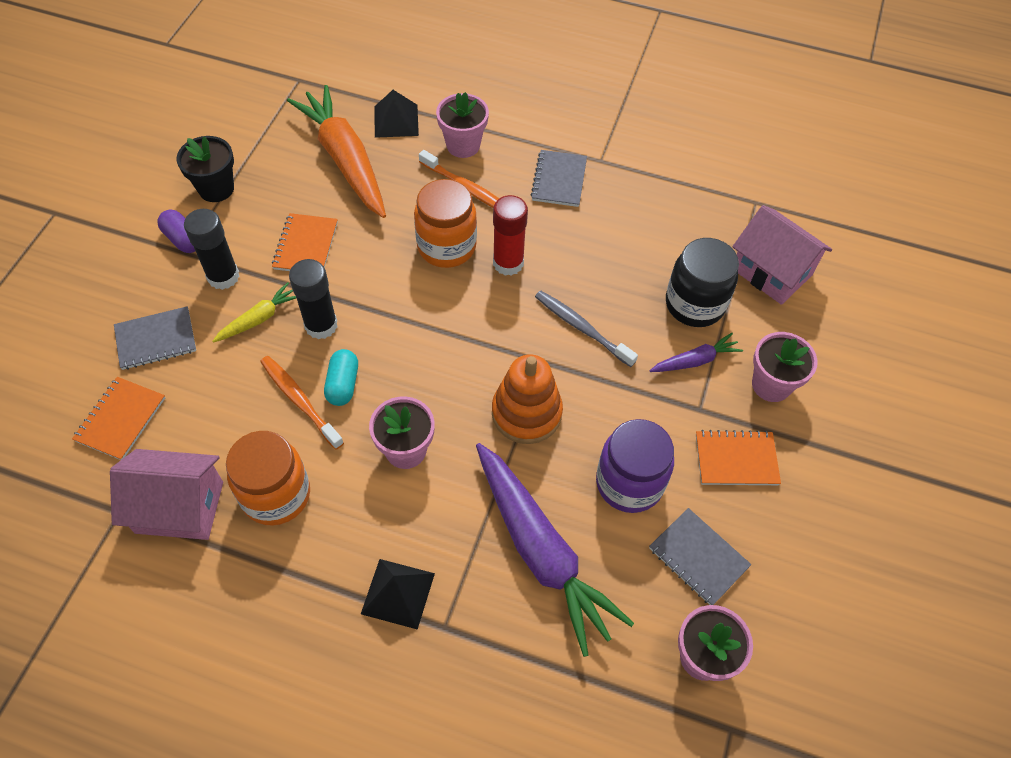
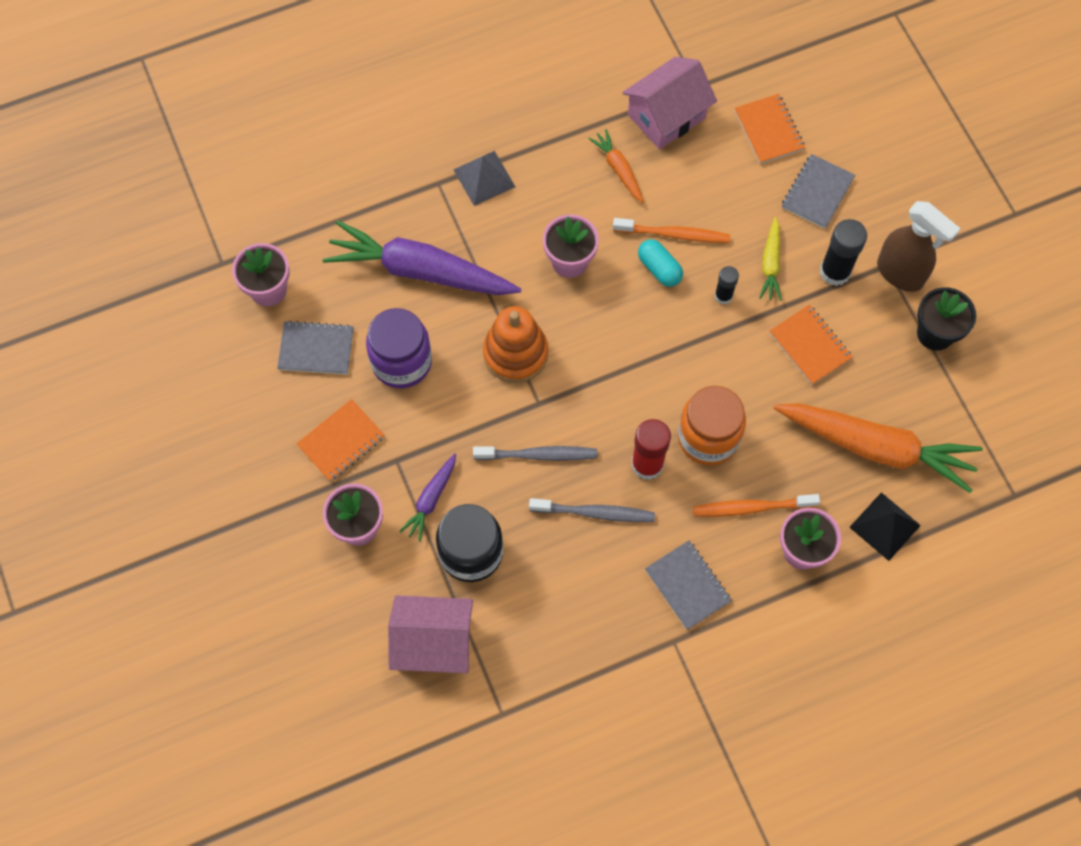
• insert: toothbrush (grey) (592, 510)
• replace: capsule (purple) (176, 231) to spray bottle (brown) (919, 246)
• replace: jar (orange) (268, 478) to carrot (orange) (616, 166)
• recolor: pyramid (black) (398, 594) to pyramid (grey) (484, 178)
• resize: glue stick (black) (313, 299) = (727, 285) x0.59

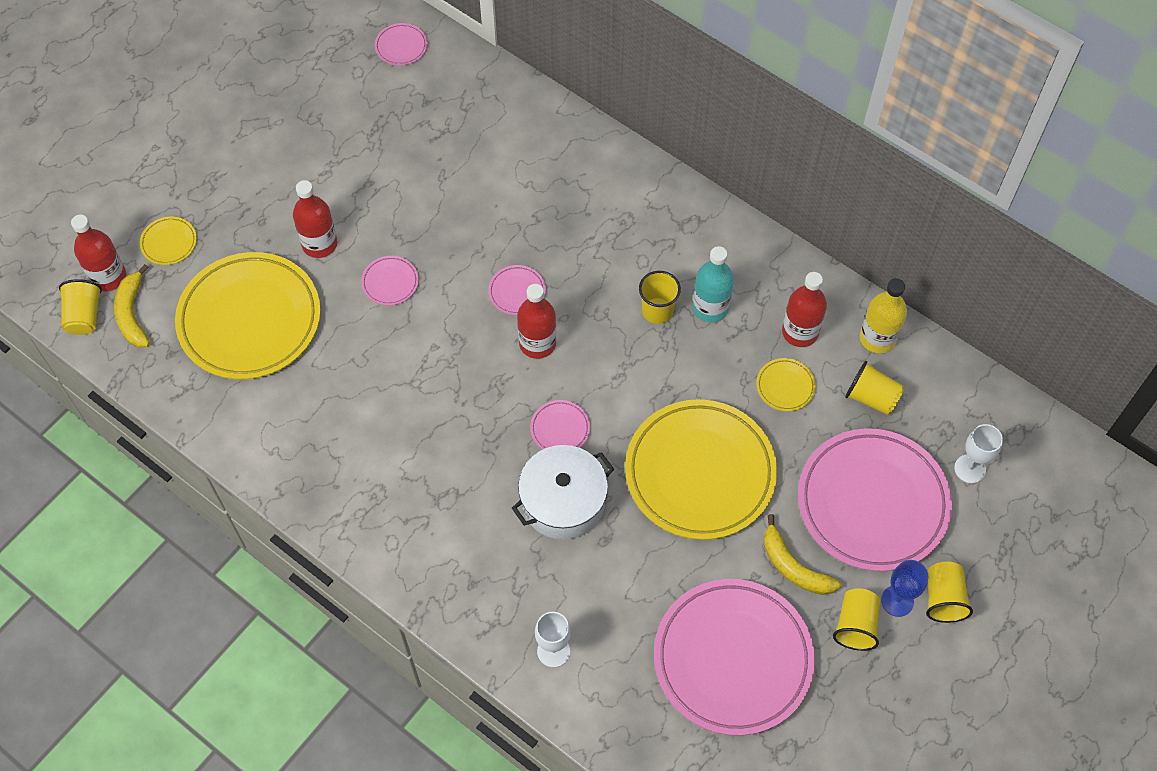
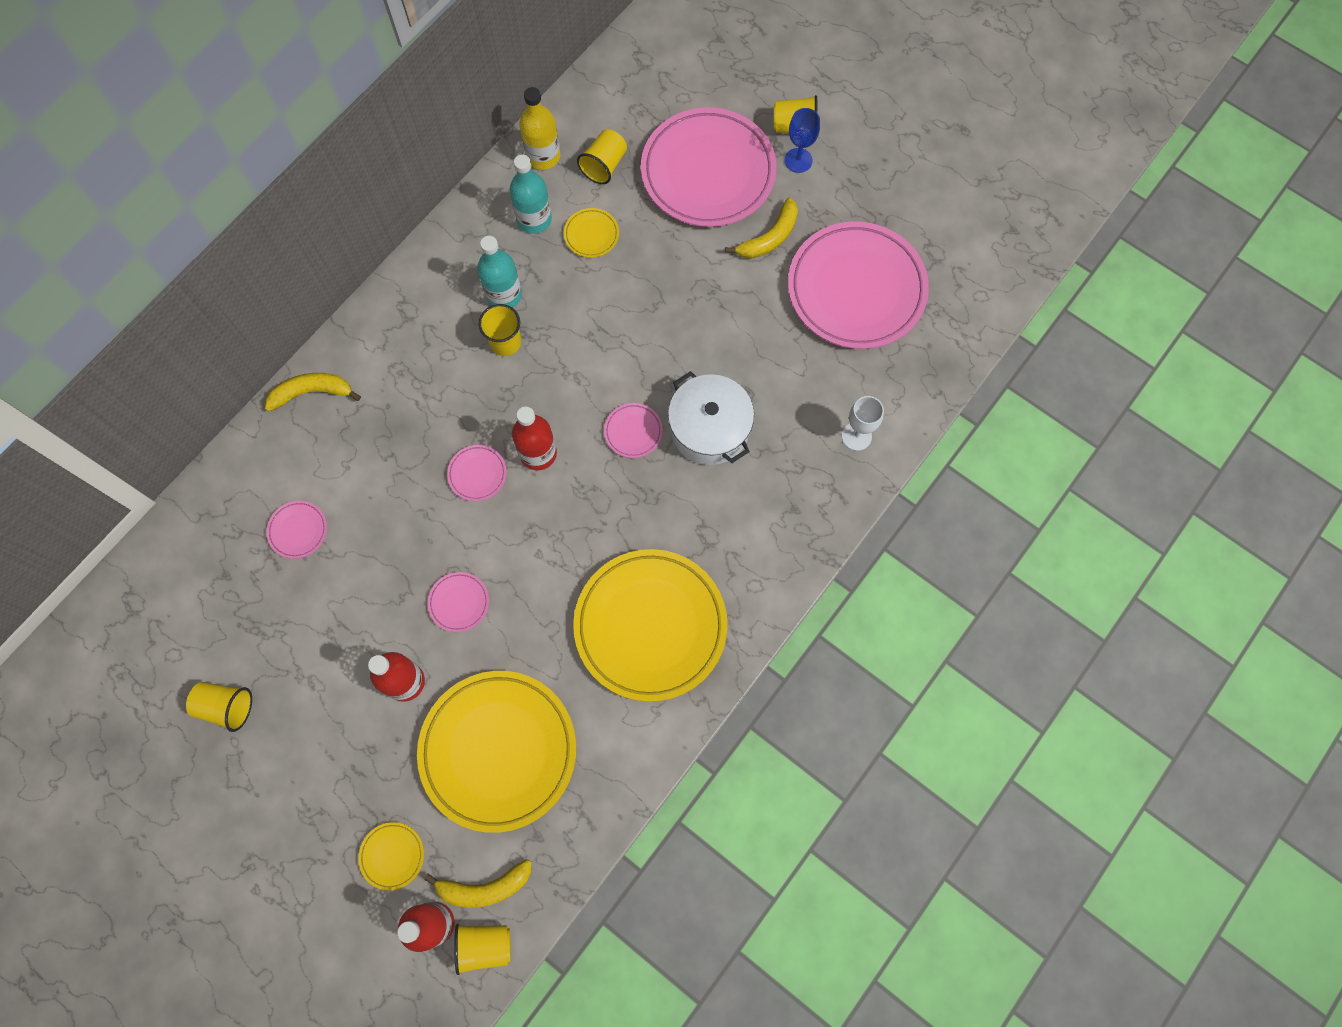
• delete: goblet (white) (978, 453)
• insert: banana (yellow) (313, 392)
• move: plate (pink) (401, 44) to (296, 530)
• move: plate (yellow) (701, 469) to (650, 625)
• move: cup (yellow) (856, 619) to (219, 707)
• recolor: bottle (red) (804, 309) to bottle (turquoise) (531, 194)

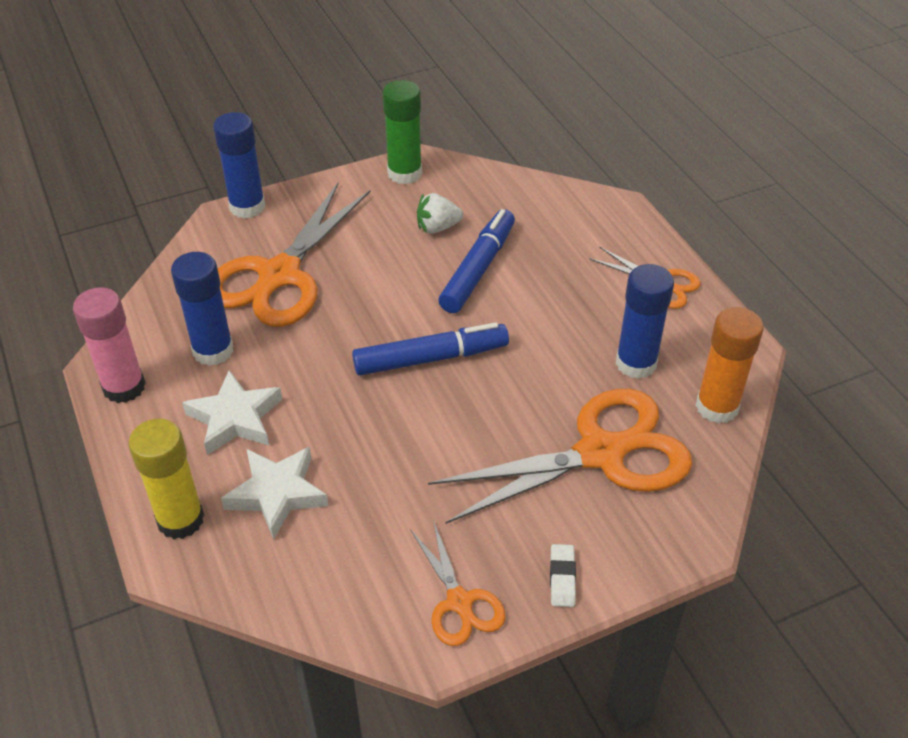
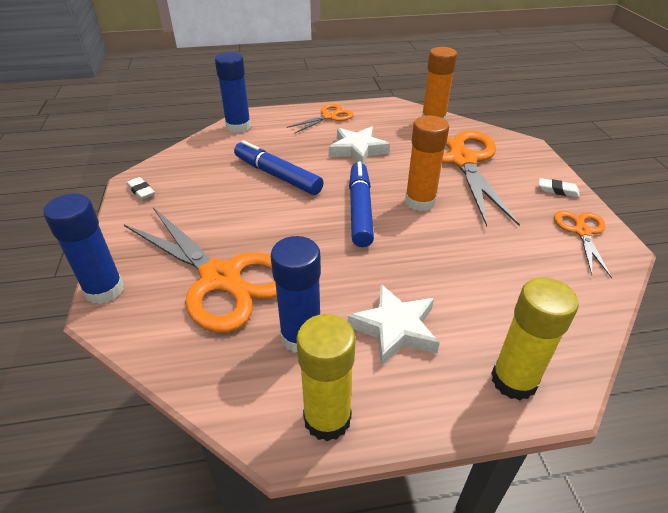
• delete: strawberry (white) (440, 213)
• insert: glue stick (orange) (427, 163)
• move: star (white) (274, 493) to (359, 145)
• move: glue stick (blue) (645, 321) to (233, 92)
• replace: glue stick (green) (402, 132) to eraser (white) (141, 188)
• recolor: glue stick (pink) (109, 345) to glue stick (yellow) (326, 378)
• rotate: scissors (orange) (458, 583) = (583, 244) 75 degrees counterclockwise

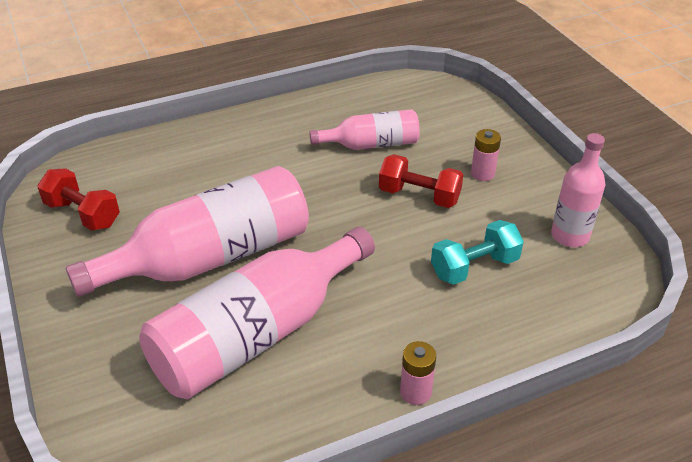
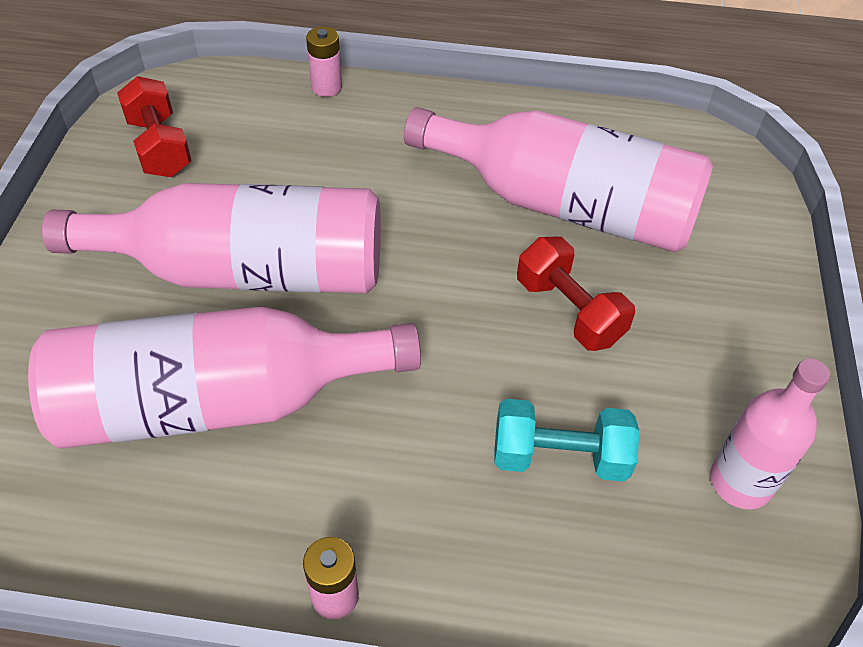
• move: battery (pink) (486, 155) to (324, 62)
• resize: bottle (pink) (364, 129) = (558, 179) x1.84

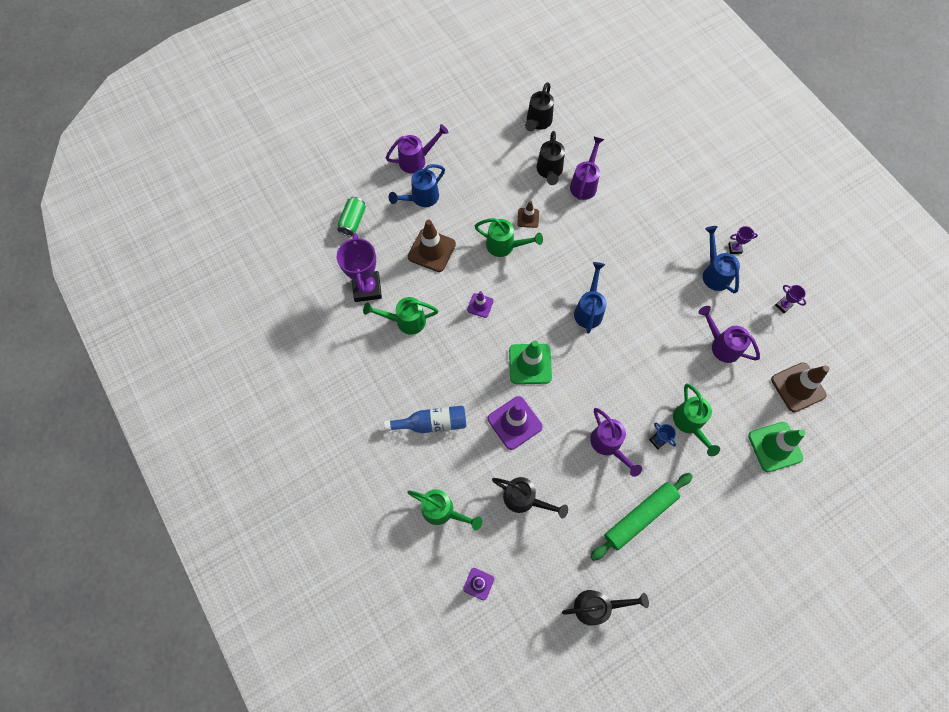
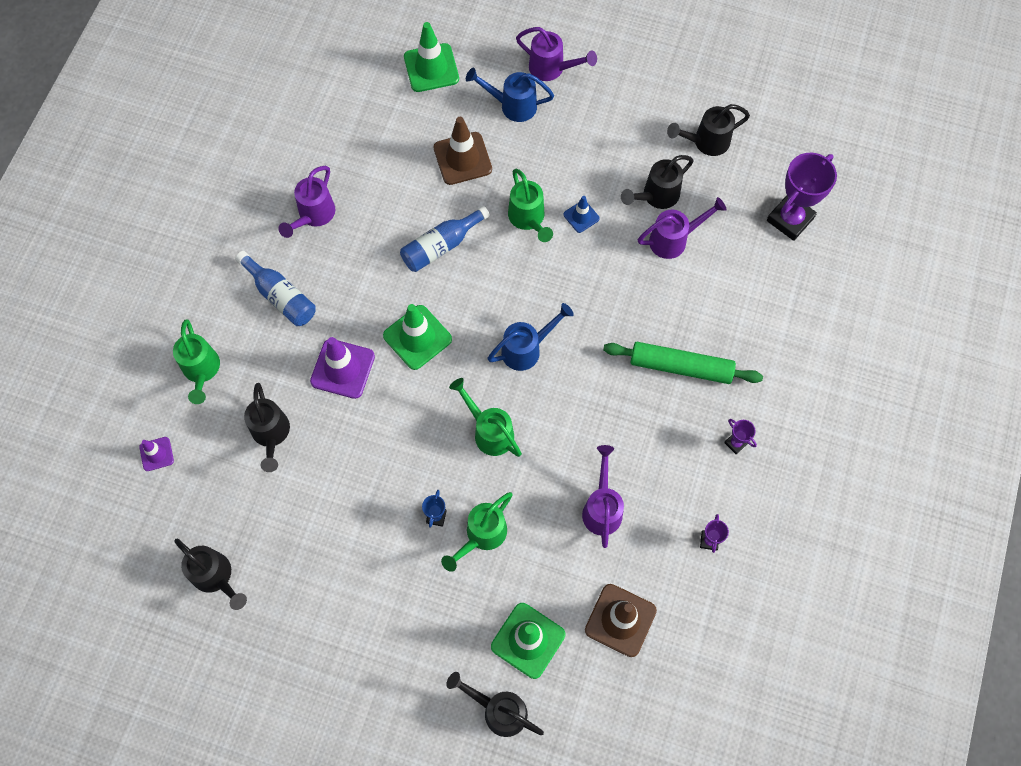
• delete: watering can (blue) (721, 259)
• insert: watering can (black) (495, 704)
• move: trophy (purple) (359, 267) to (802, 197)
• move: watering can (green) (400, 316) to (485, 417)
• move: watering can (purple) (616, 442) to (307, 202)
• move: rolling pin (green) (641, 517) to (683, 363)
• replace: can (green) (351, 217) to traffic cone (green) (431, 57)
• replace: traffic cone (purple) (480, 304) to bottle (blue) (445, 239)
• recolor: traffic cone (brown) (528, 214) to traffic cone (blue) (581, 214)

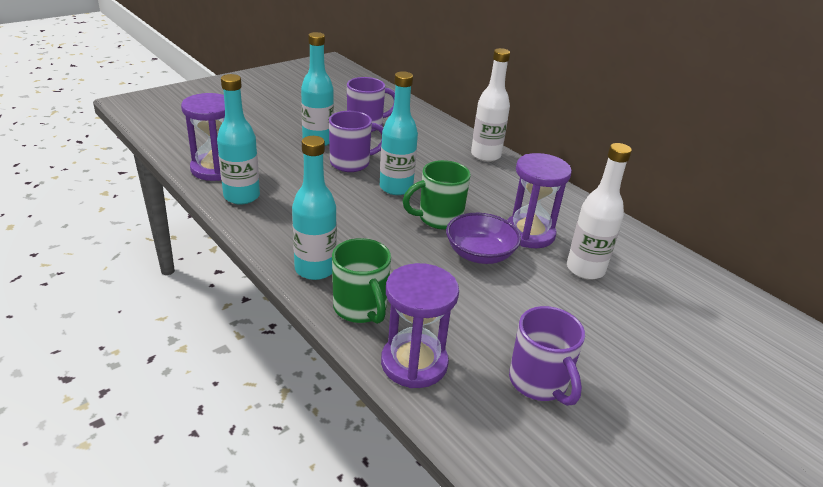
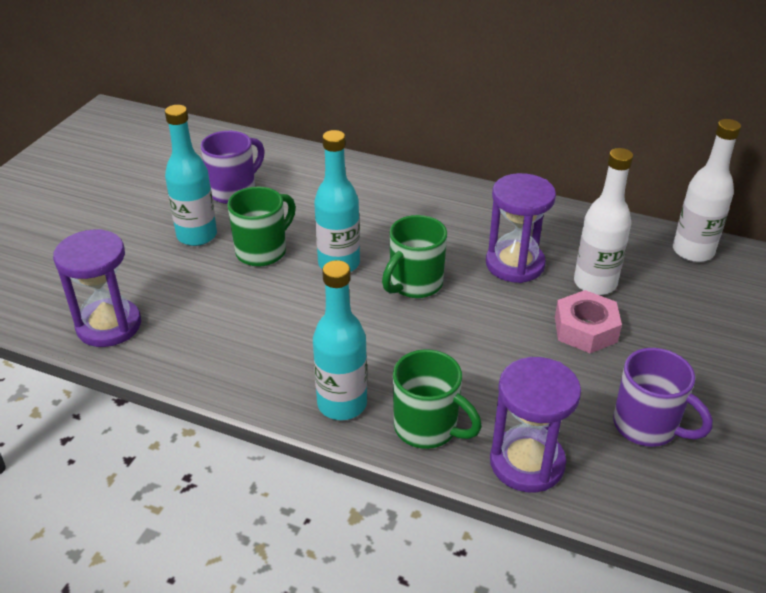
• delete: bottle (turquoise) (238, 139)
• delete: bowl (purple) (483, 238)
• insert: nut (pink) (588, 321)
• move: bottle (white) (490, 105) to (707, 190)
• recolor: mug (purple) (356, 141) to mug (green) (261, 227)

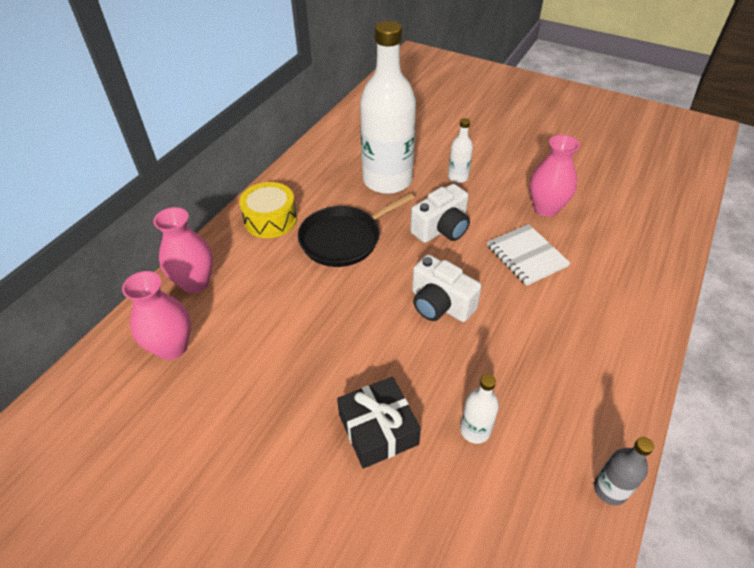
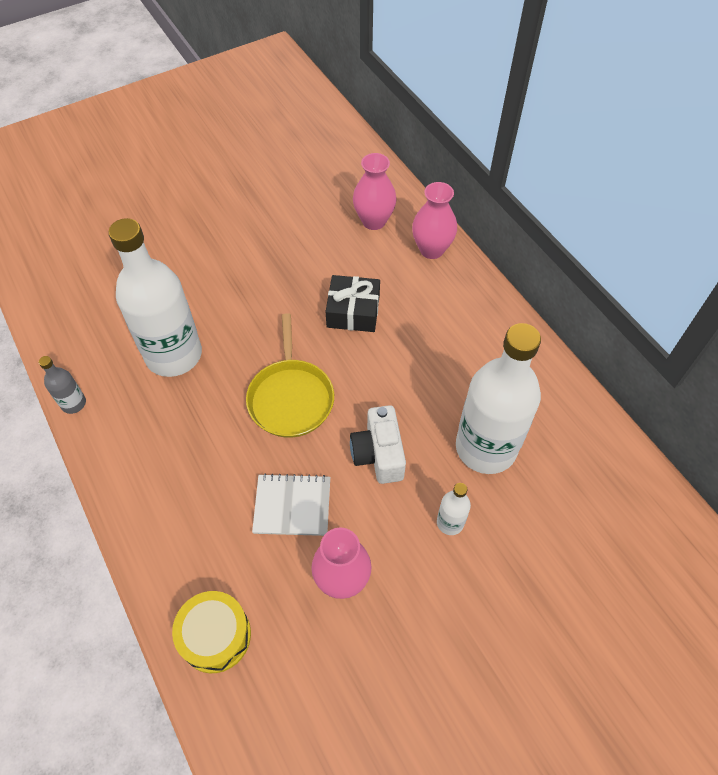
• delete: pan (black) (356, 230)
• move: drum (yellow) (268, 210) to (211, 632)
• move: gift (black) (379, 423) to (352, 303)
• replace: camera (white) (447, 288) to pan (yellow) (290, 375)
• resize: bottle (white) (479, 409) = (155, 297) x2.37

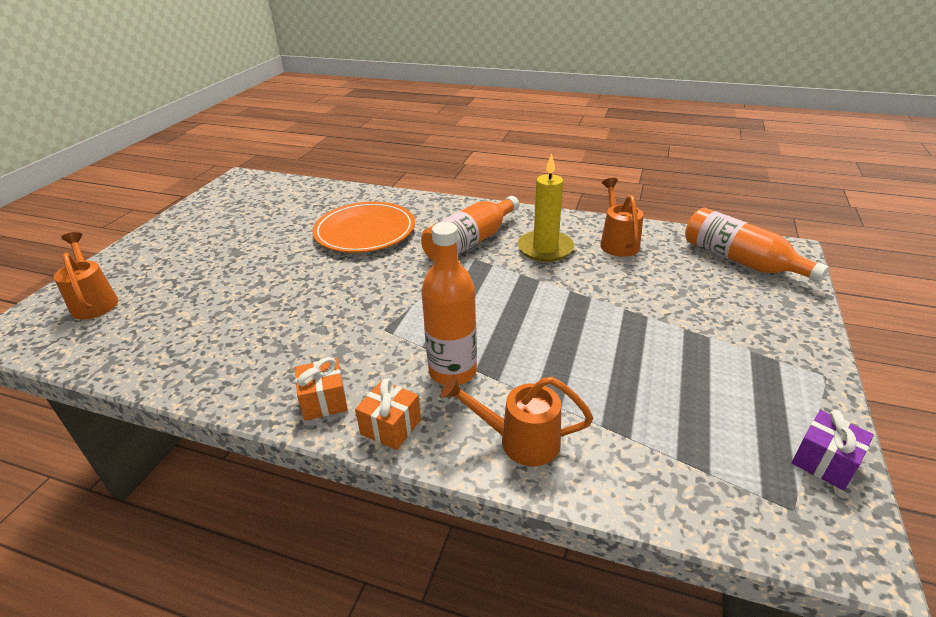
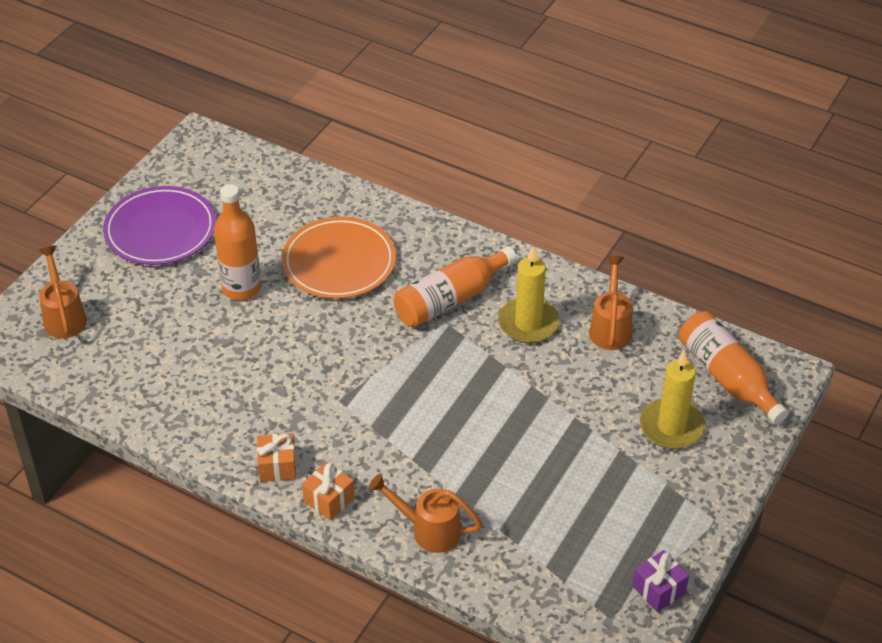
• insert: plate (purple) (159, 225)
• insert: candle (yellow) (672, 399)
• move: bottle (orange) (449, 303) to (237, 242)

